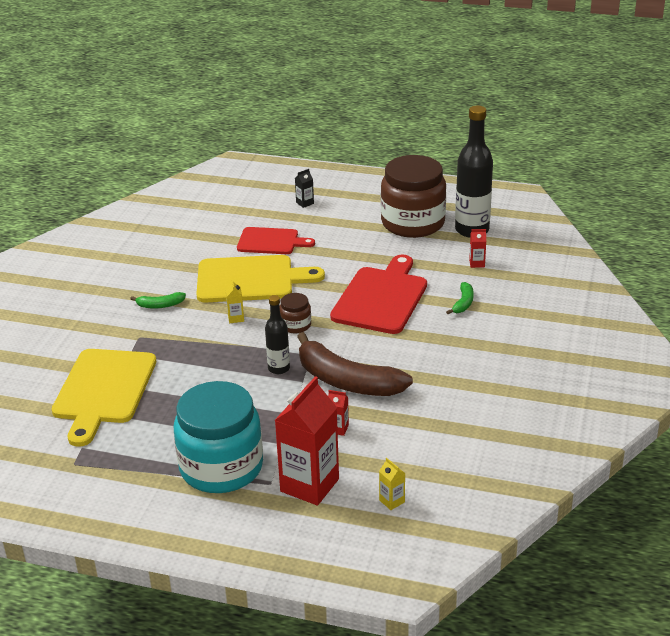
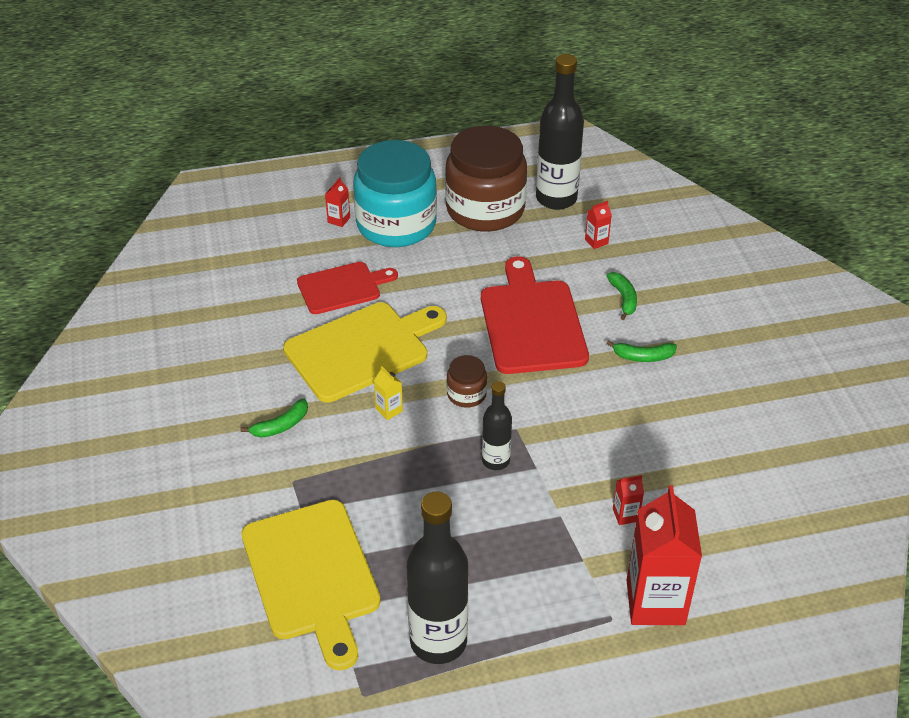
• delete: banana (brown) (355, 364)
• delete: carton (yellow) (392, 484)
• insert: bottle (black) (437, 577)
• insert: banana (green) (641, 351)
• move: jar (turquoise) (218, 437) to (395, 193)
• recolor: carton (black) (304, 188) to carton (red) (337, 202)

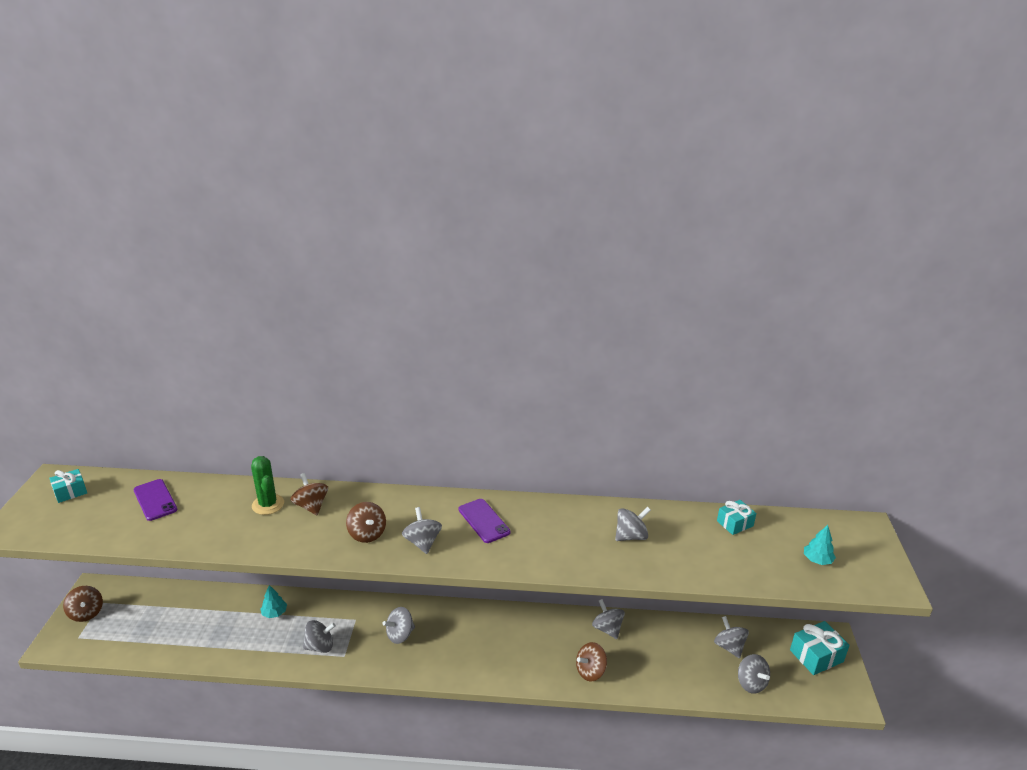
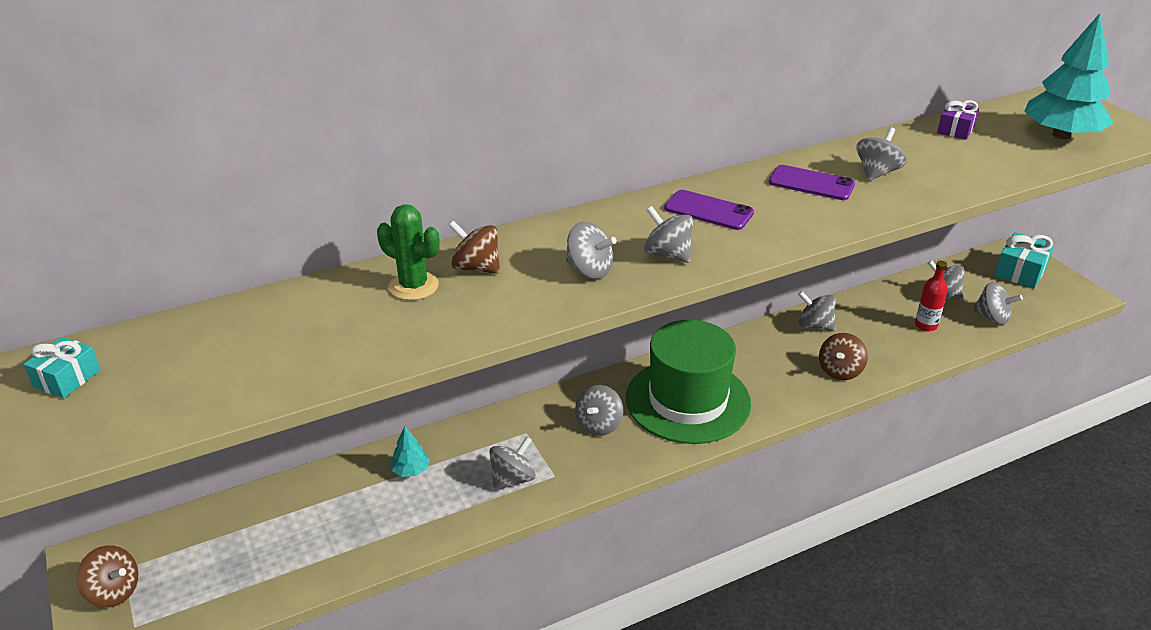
• insert: hat (green) (688, 382)
• insert: bottle (red) (931, 296)
• move: phone (purple) (155, 500) to (812, 182)
• recolor: spinning top (brown) (366, 522) to spinning top (grey) (591, 250)
• recolor: gift (turquoise) (736, 517) to gift (purple) (958, 120)
• resize: tree (turquoise) (820, 545) = (1068, 76) x2.28

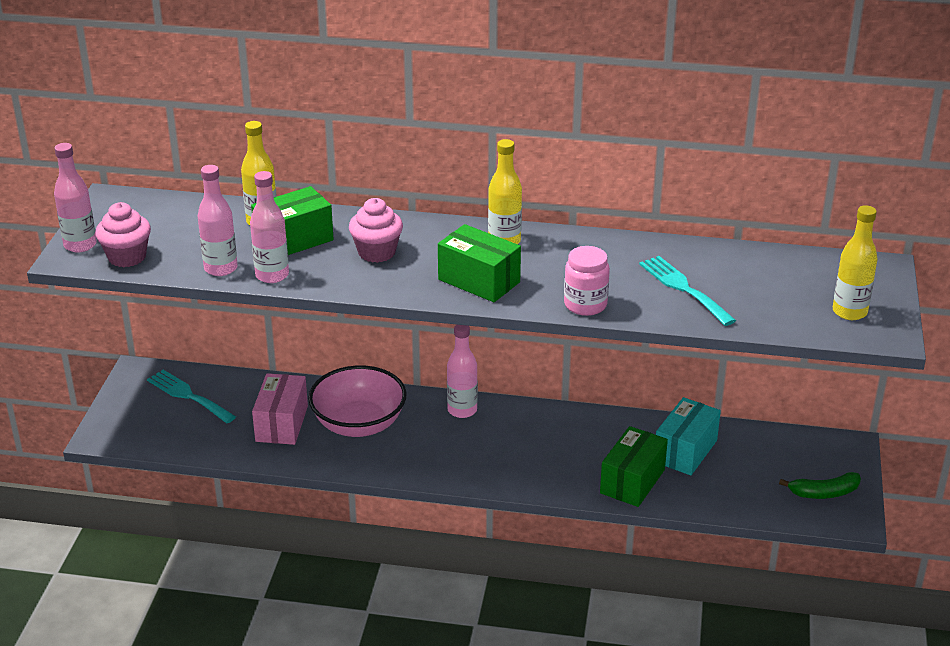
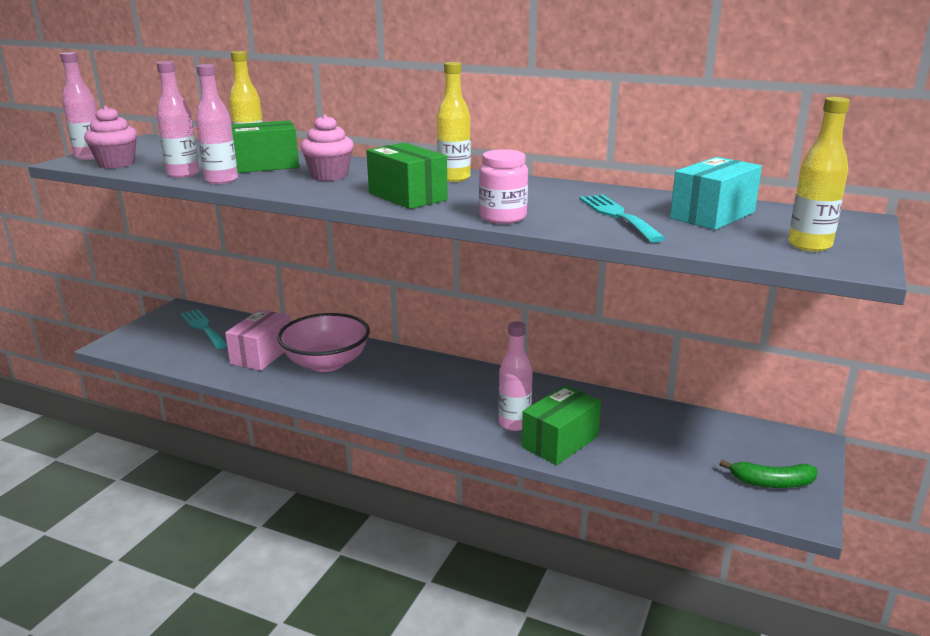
• move: bottle (pink) (462, 371) to (516, 376)
• move: box (turquoise) (688, 436) to (716, 193)

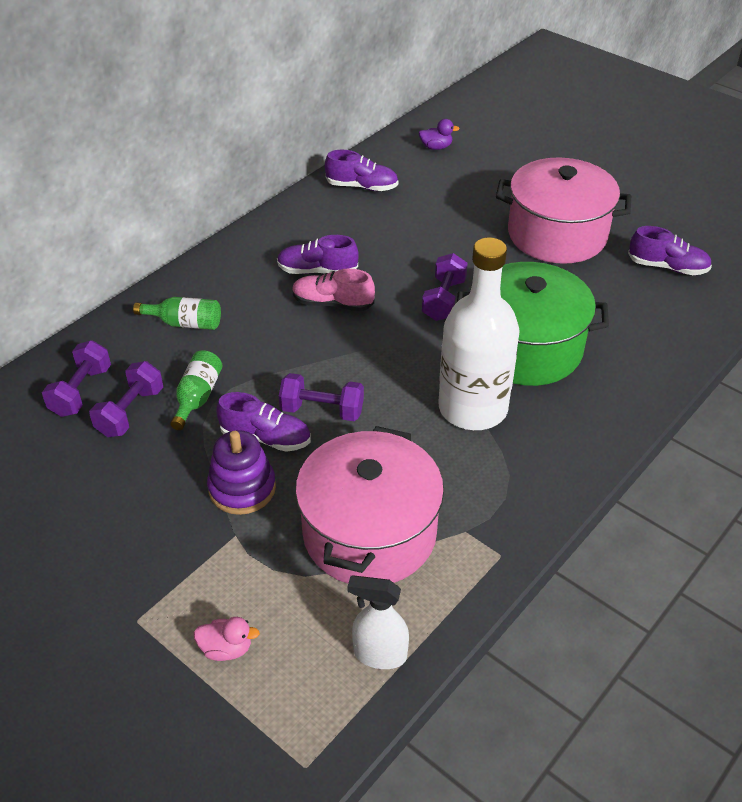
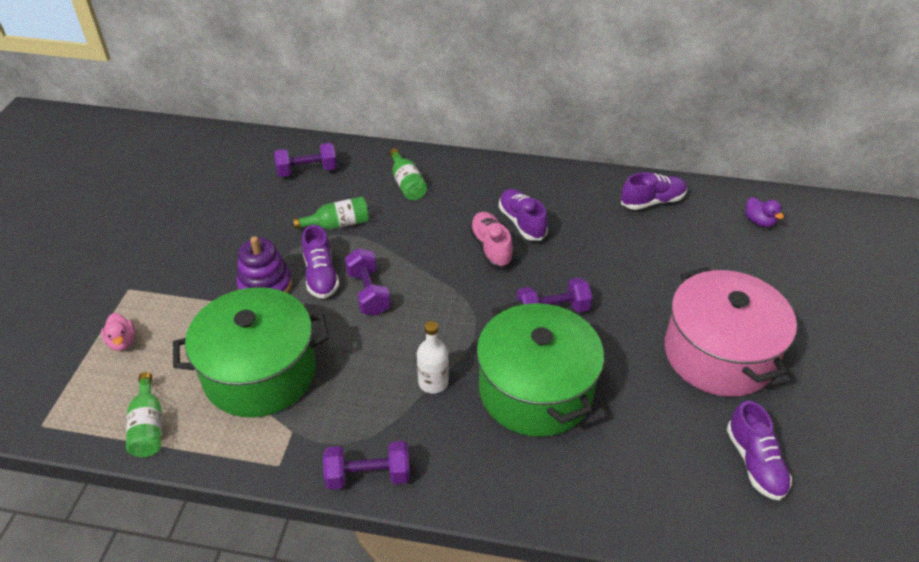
• move: dumbbell (purple) (126, 399) to (366, 465)
• replace: spray bottle (white) (378, 622) to bottle (green) (144, 414)
• recolor: pot (pink) (369, 504) to pot (green) (251, 352)
• rotate: shoe (purple) (361, 170) = (654, 191) 90 degrees counterclockwise
• resize: bottle (white) (479, 333) = (433, 357) x0.46

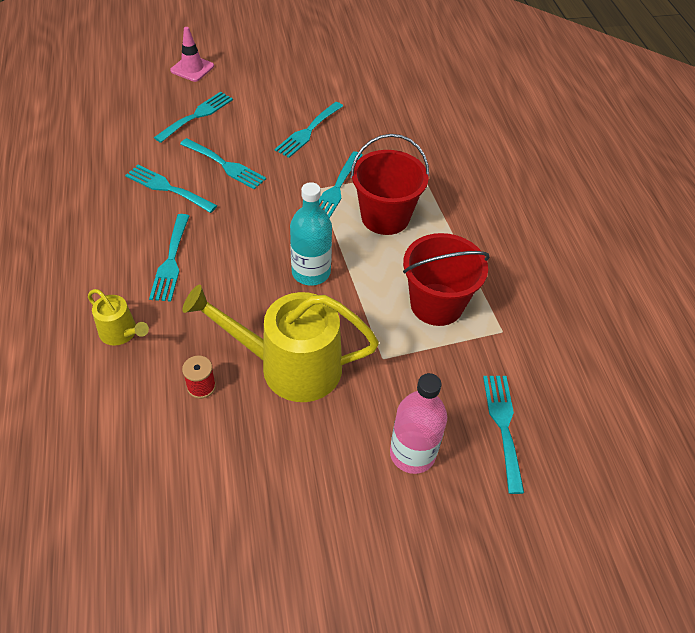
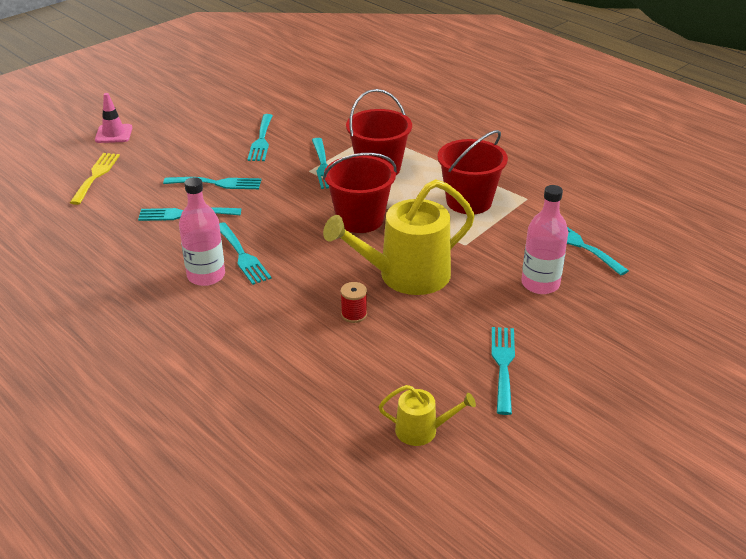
• insert: fork (yellow) (95, 179)
• insert: bottle (pink) (202, 231)
• move: watering can (yellow) (118, 317) to (427, 415)
• move: fork (turquoise) (193, 117) to (503, 371)
• replace: bottle (turquoise) (311, 234) to bucket (red) (360, 193)

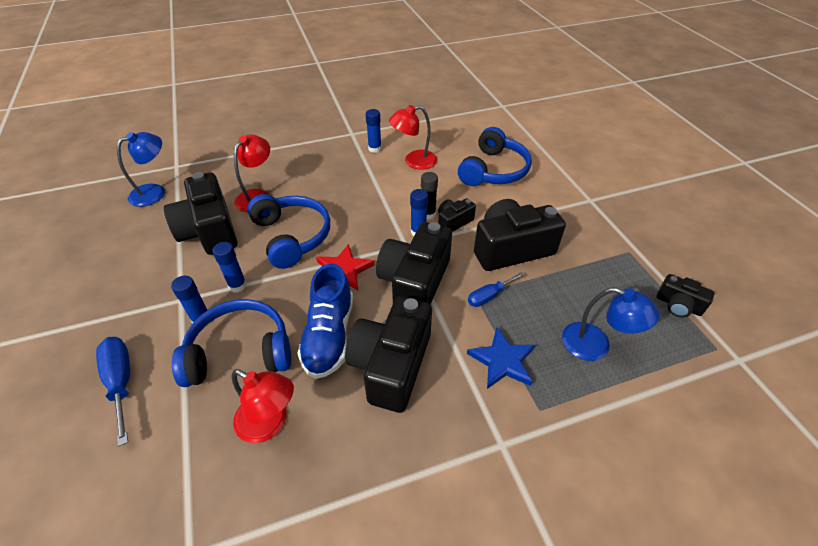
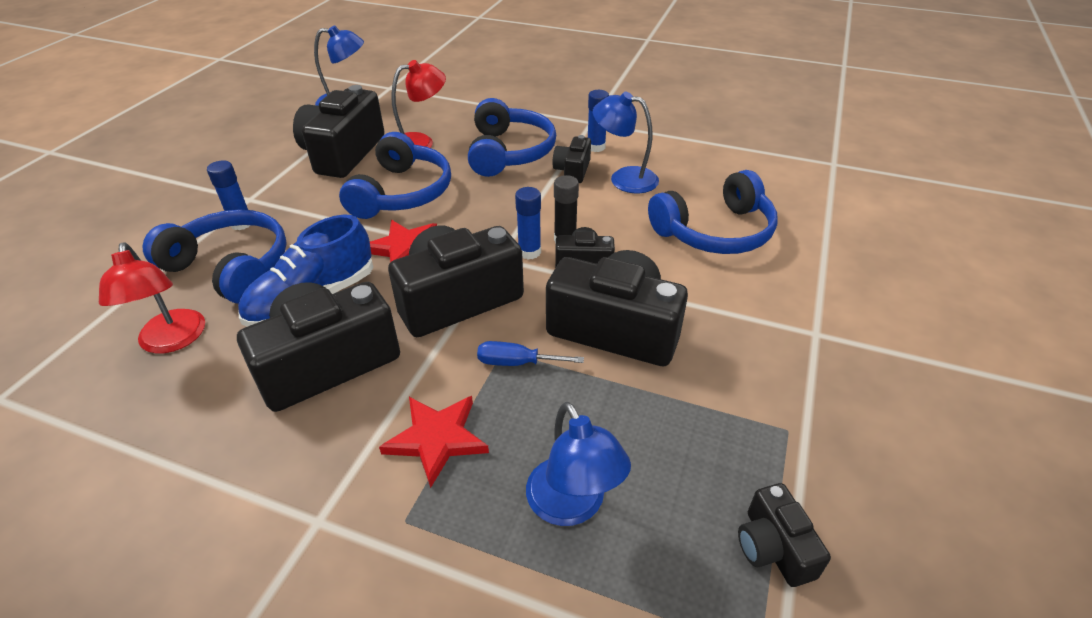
• delete: screwdriver (blue) (113, 392)
• delete: glue stick (blue) (229, 267)
• insert: headphones (blue) (512, 137)
• insert: camera (black) (572, 159)
• recolor: lamp (red) (413, 137) to lamp (blue) (626, 142)
• recolor: star (blue) (501, 358) to star (red) (434, 442)

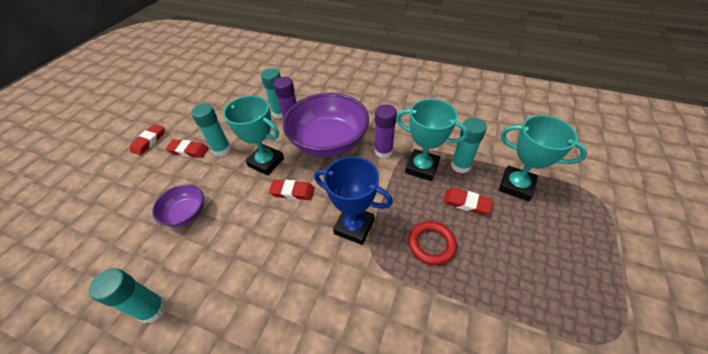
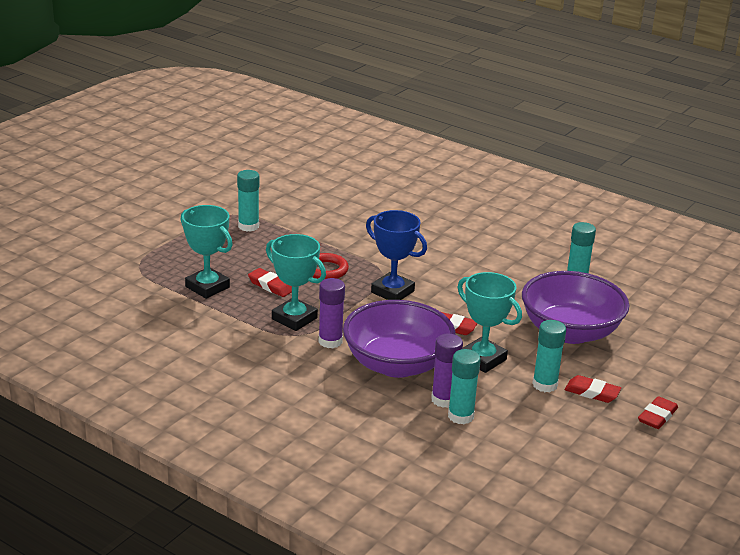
• move: glue stick (turquoise) (469, 145) to (248, 201)
• resize: bowl (purple) (178, 205) = (575, 307) x2.01

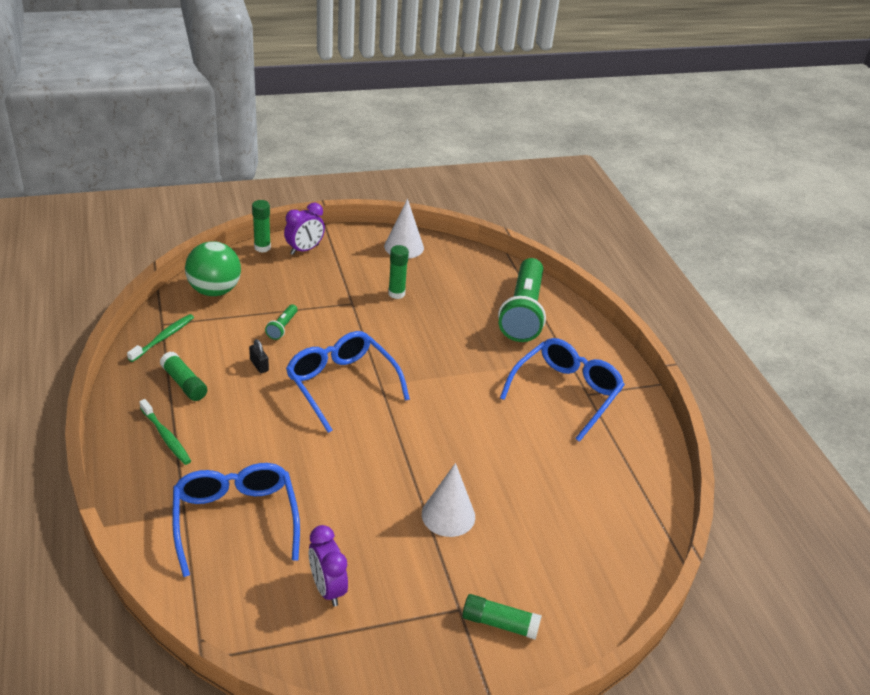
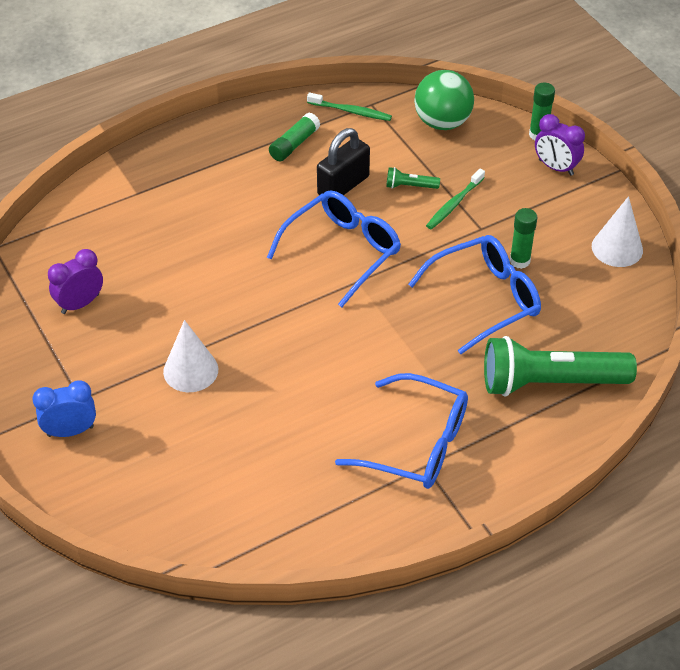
• move: toothbrush (green) (165, 432) to (455, 199)
• move: glasses (blue) (236, 520) to (474, 294)
• replace: glue stick (green) (502, 617) to clock (blue) (64, 408)
• resize: padlock (black) (259, 356) = (343, 161) x2.15

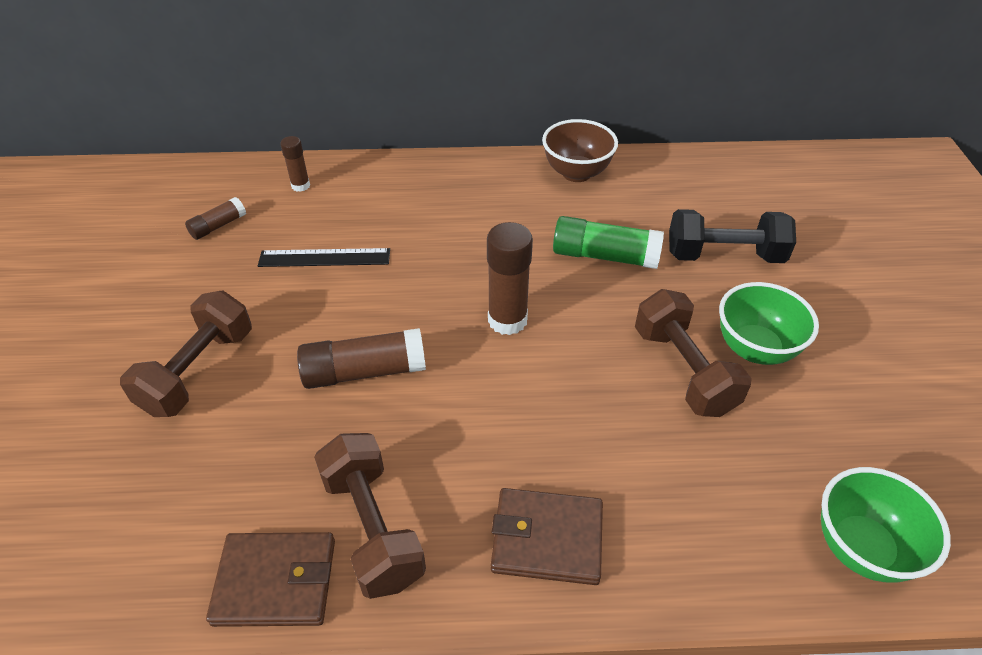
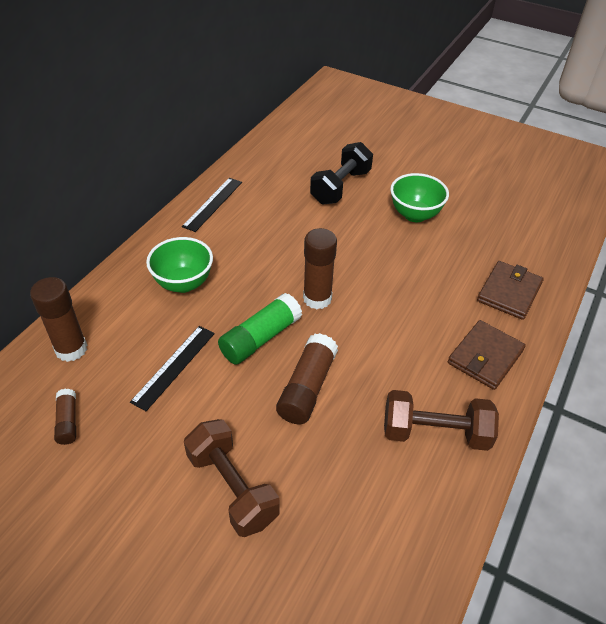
• delete: dumbbell (brown) (693, 353)
• move: wallet (brown) (270, 579) to (510, 290)
• move: glue stick (green) (608, 242) to (260, 329)
• move: bowl (green) (886, 524) to (179, 265)
• replace: bowl (brown) (580, 150) to ruler (black) (212, 205)
• resize: glue stick (brown) (295, 164) = (58, 319) x1.77

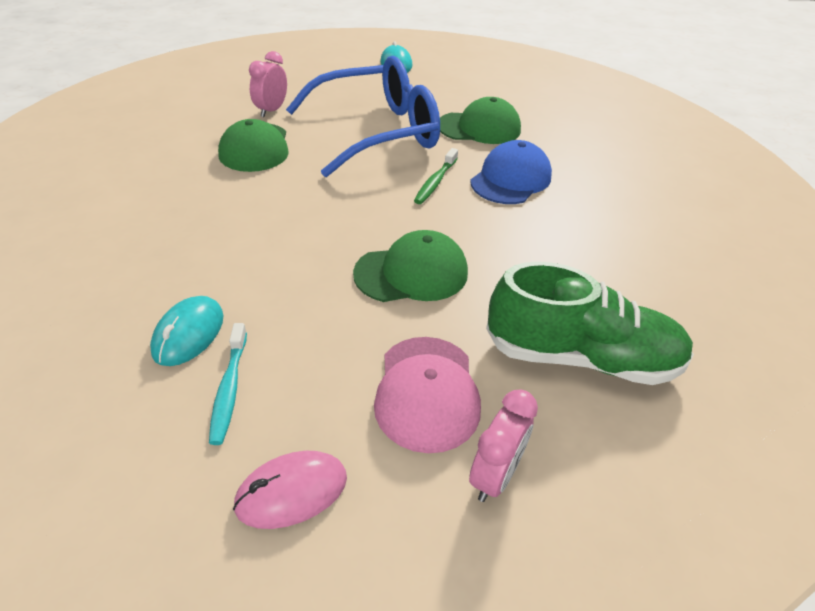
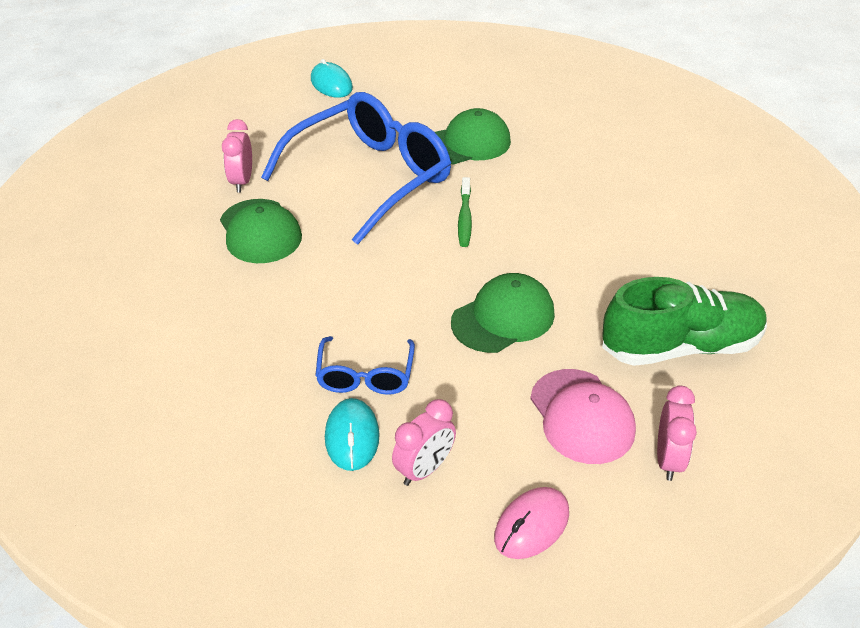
• delete: cap (blue) (511, 172)
• insert: glasses (blue) (365, 365)
• replace: toothbrush (turquoise) (228, 384) to clock (pink) (424, 442)

